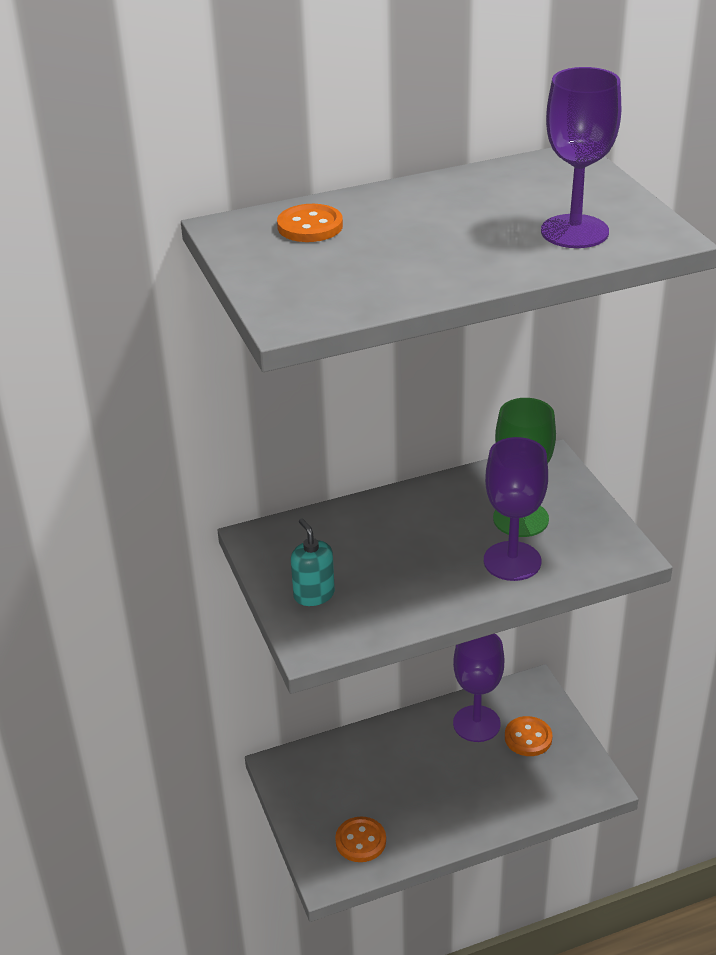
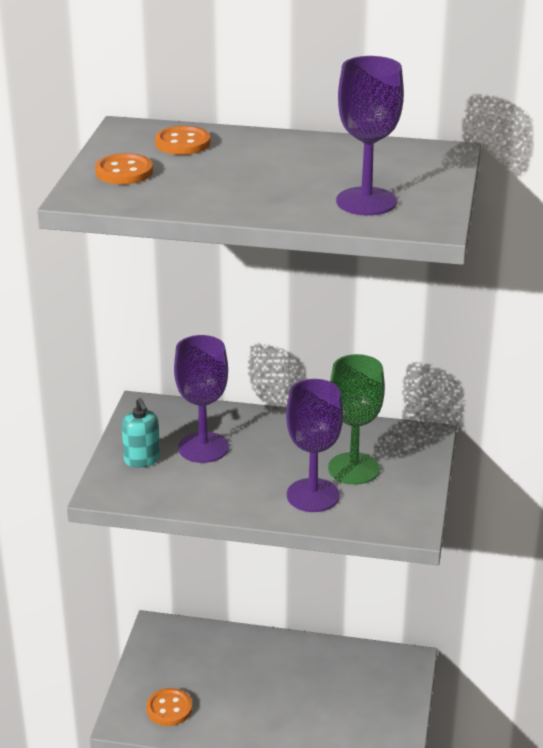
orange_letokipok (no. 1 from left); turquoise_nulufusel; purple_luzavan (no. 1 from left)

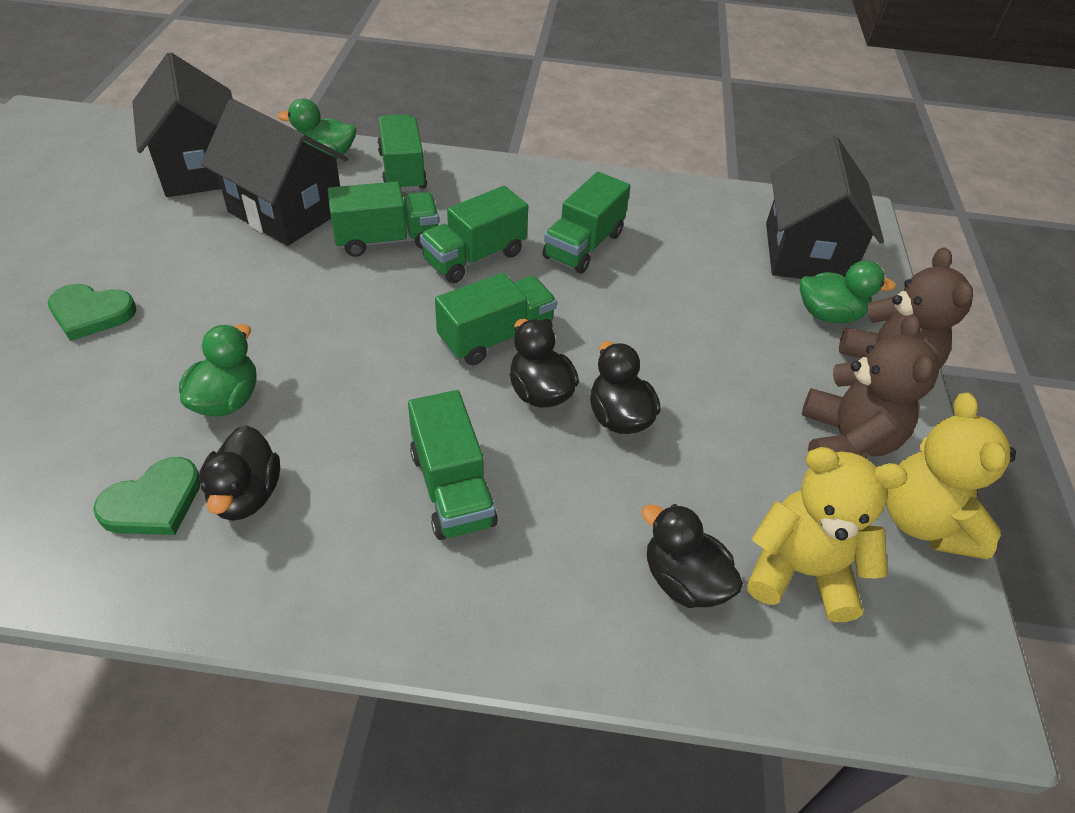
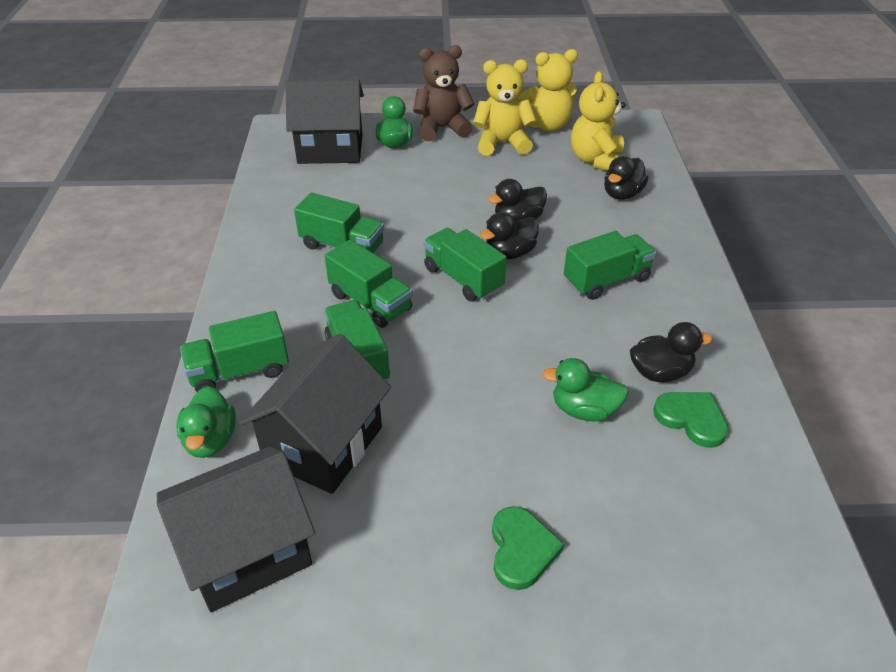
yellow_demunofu (no. 1 from left)

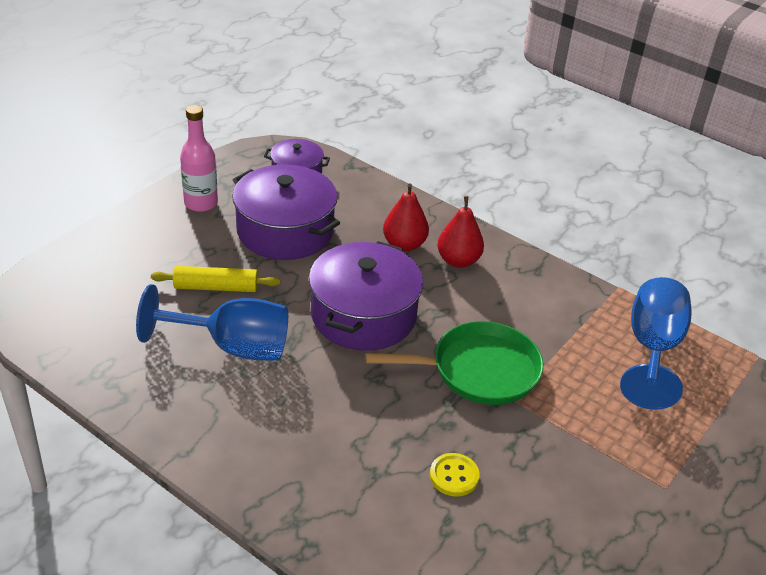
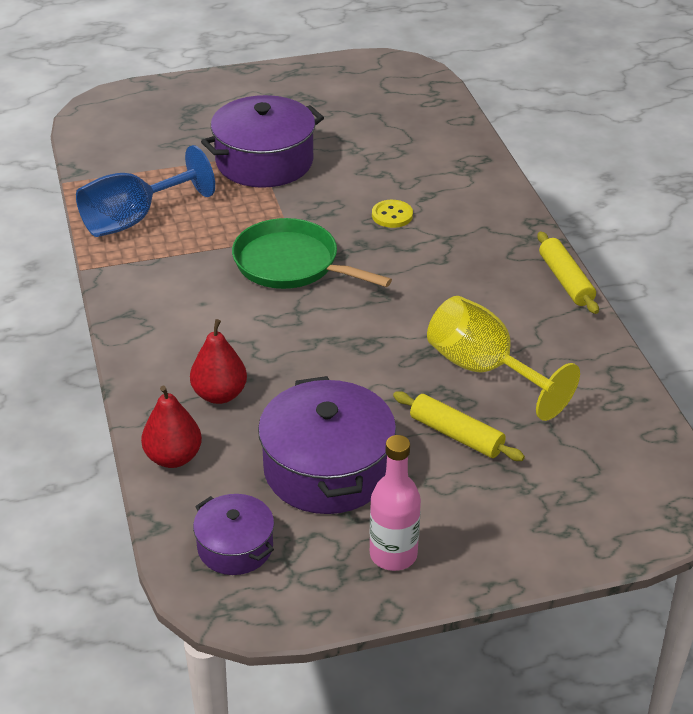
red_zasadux (no. 1 from left); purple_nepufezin (no. 2 from left); yellow_luzavan; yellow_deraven (no. 2 from left)

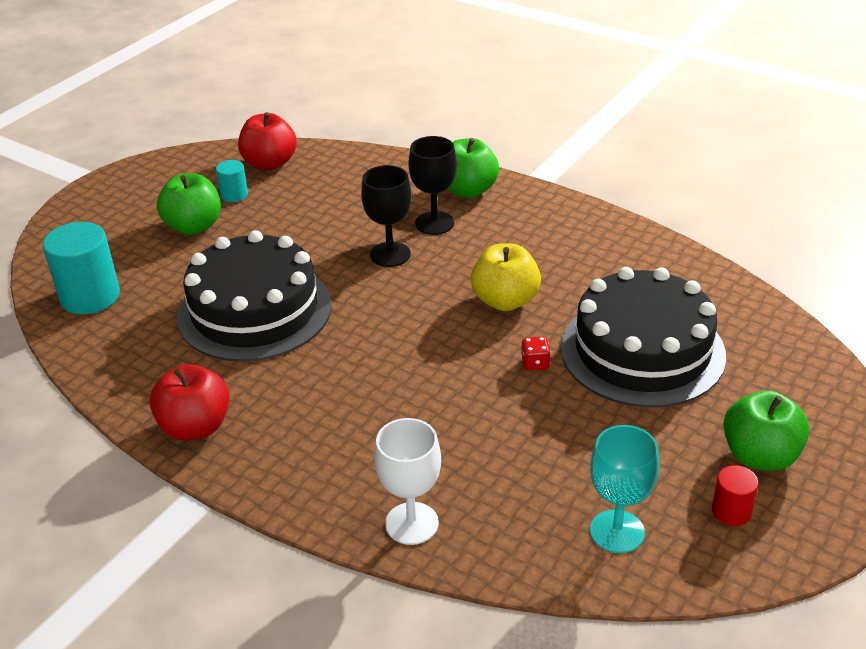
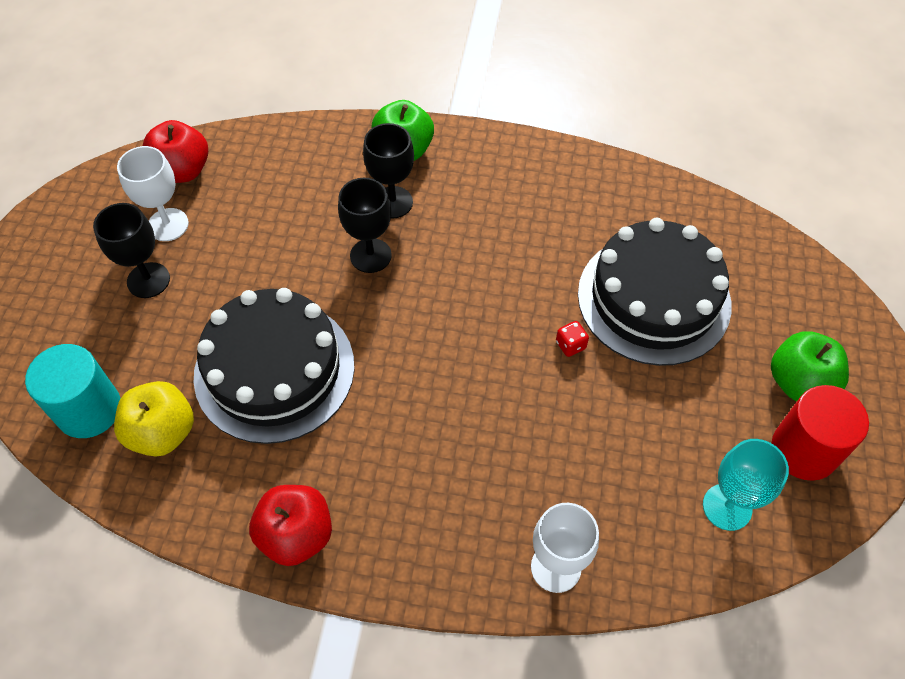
black_luzavan (no. 1 from left); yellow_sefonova; white_luzavan (no. 1 from left); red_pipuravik

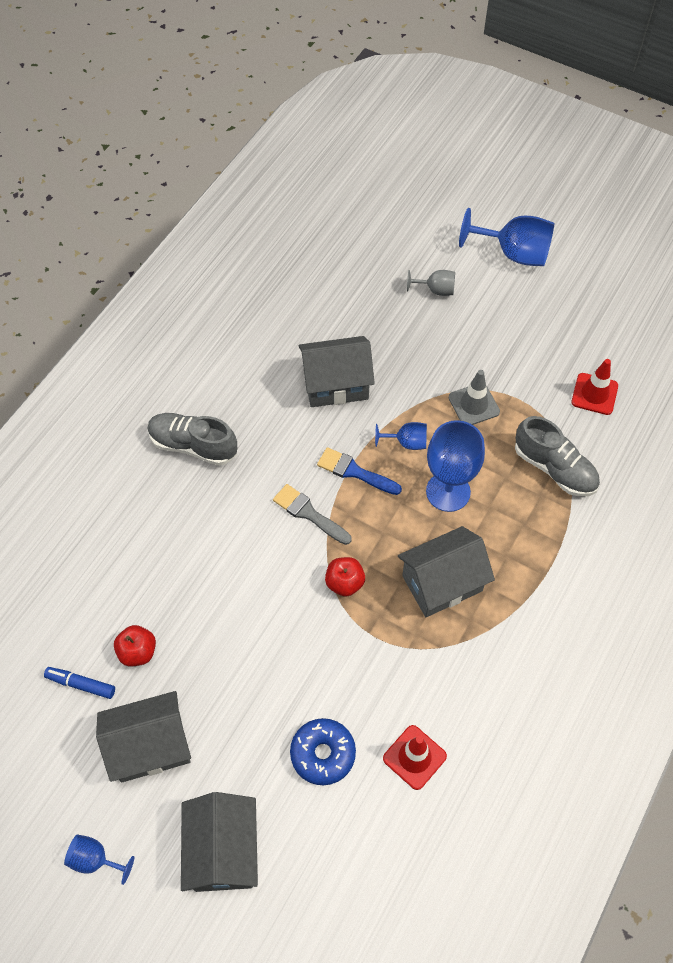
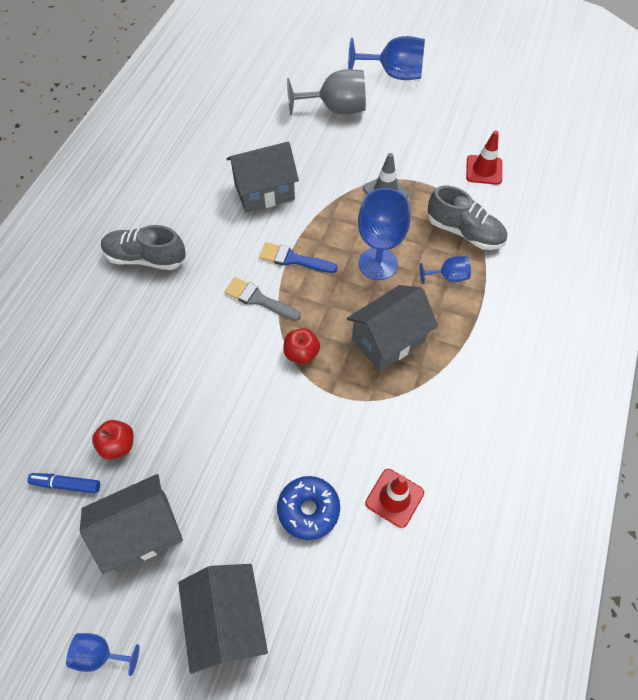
grey_luzavan; blue_luzavan (no. 4 from left)

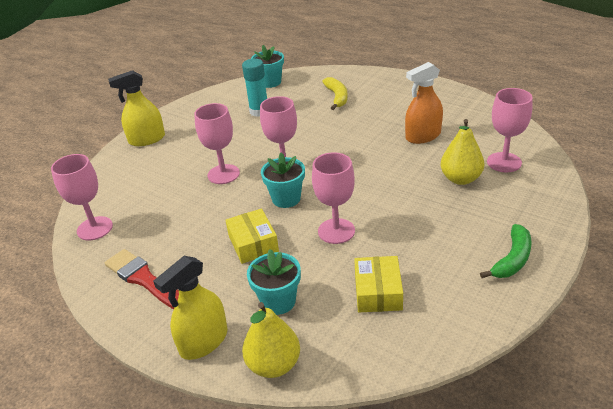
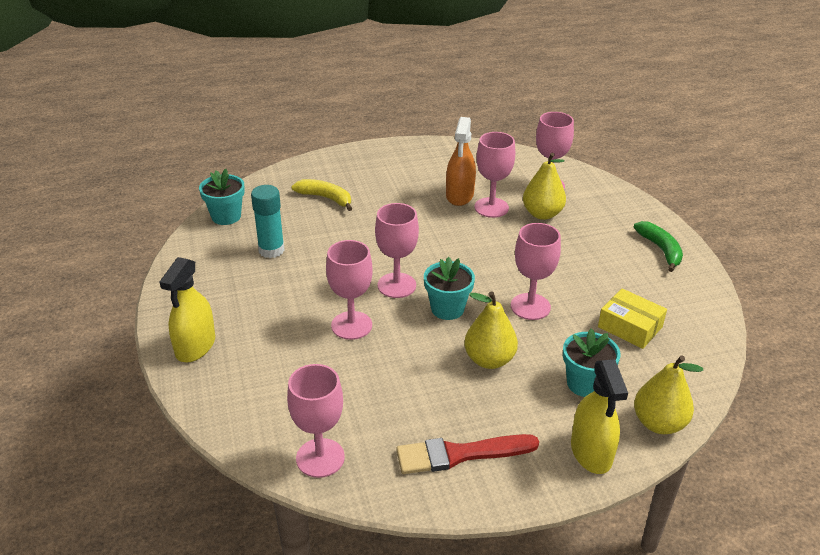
yellow_zasadux (no. 1 from left); pink_luzavan (no. 4 from left)

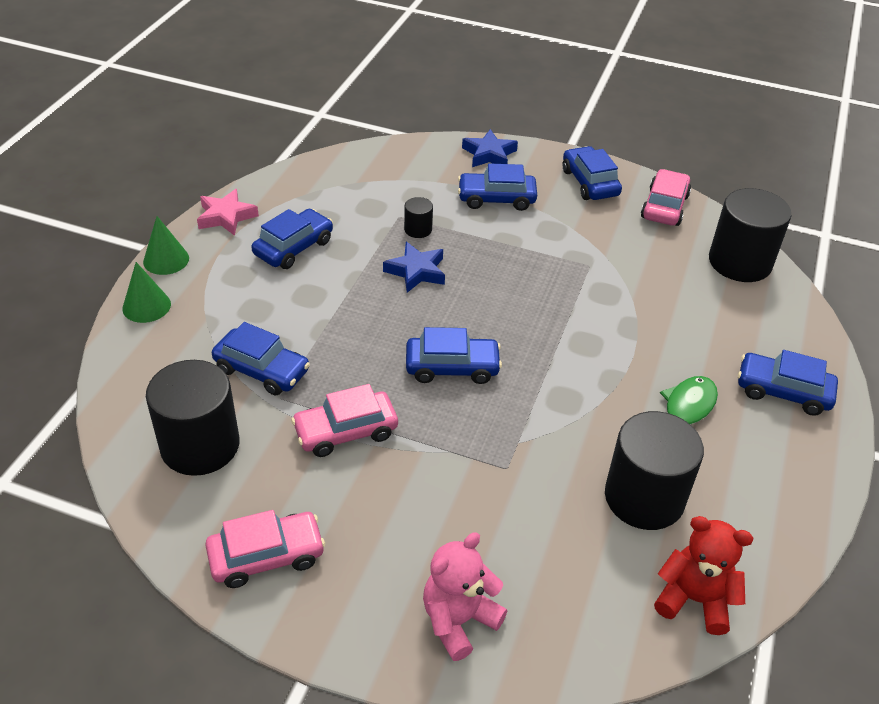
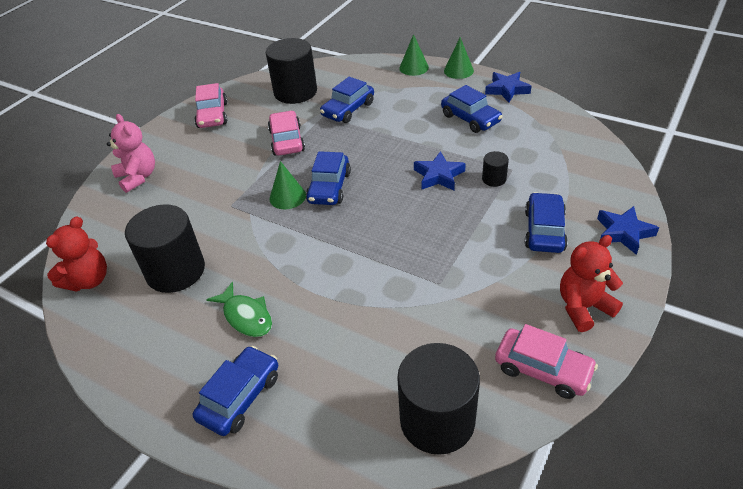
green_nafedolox (no. 1 from left); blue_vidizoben (no. 2 from left); red_demunofu (no. 2 from left)

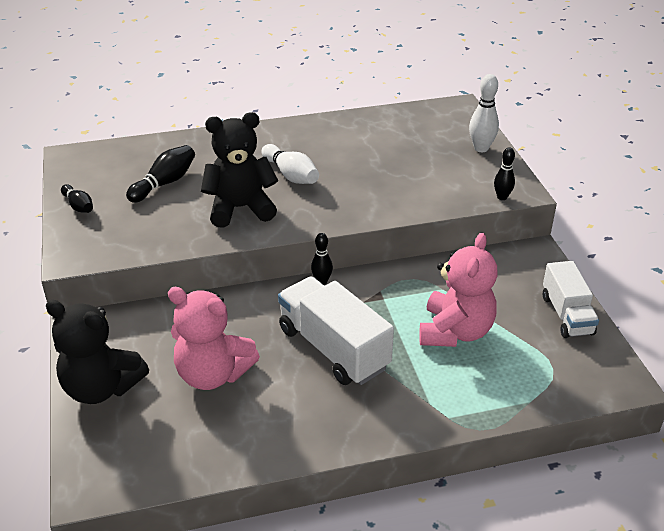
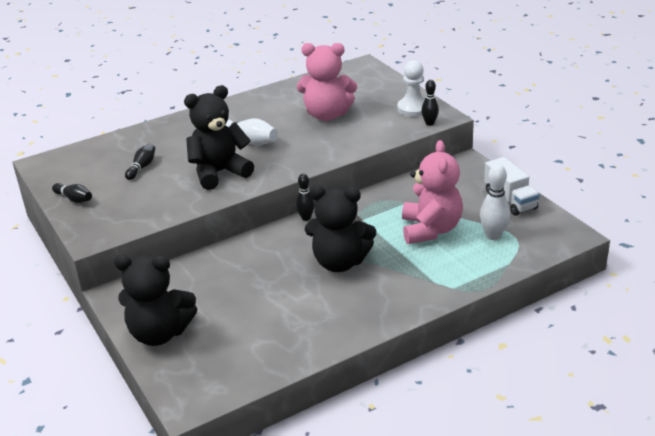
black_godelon (no. 2 from left); pink_demunofu (no. 1 from left); black_demunofu (no. 3 from left); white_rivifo; white_godelon (no. 2 from left)

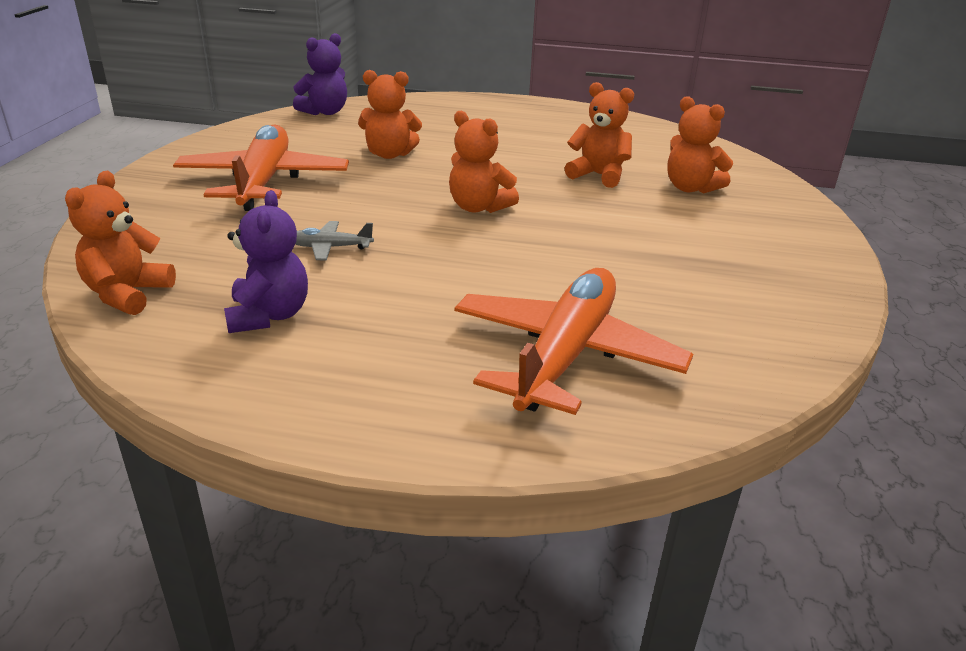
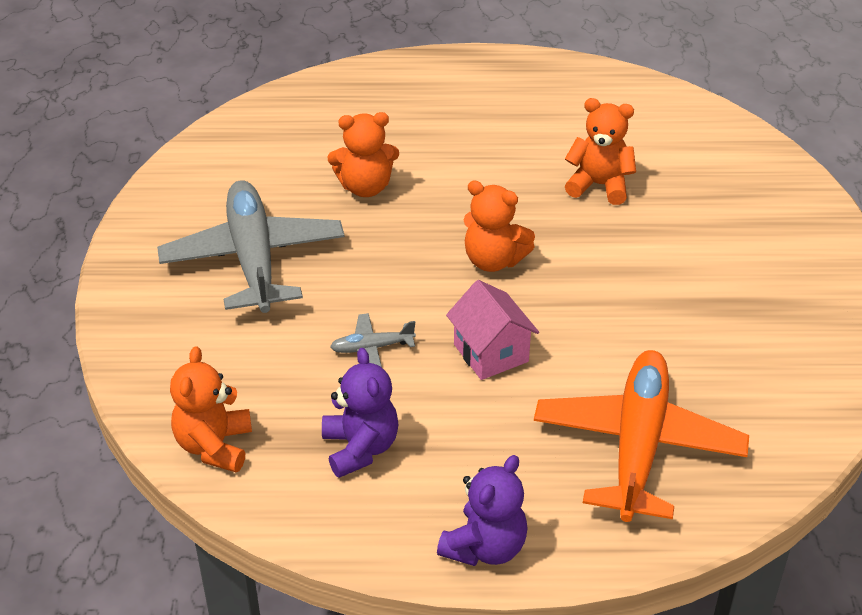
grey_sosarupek (no. 1 from left); purple_demunofu (no. 2 from left); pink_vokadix; orange_demunofu (no. 5 from left in the first image)

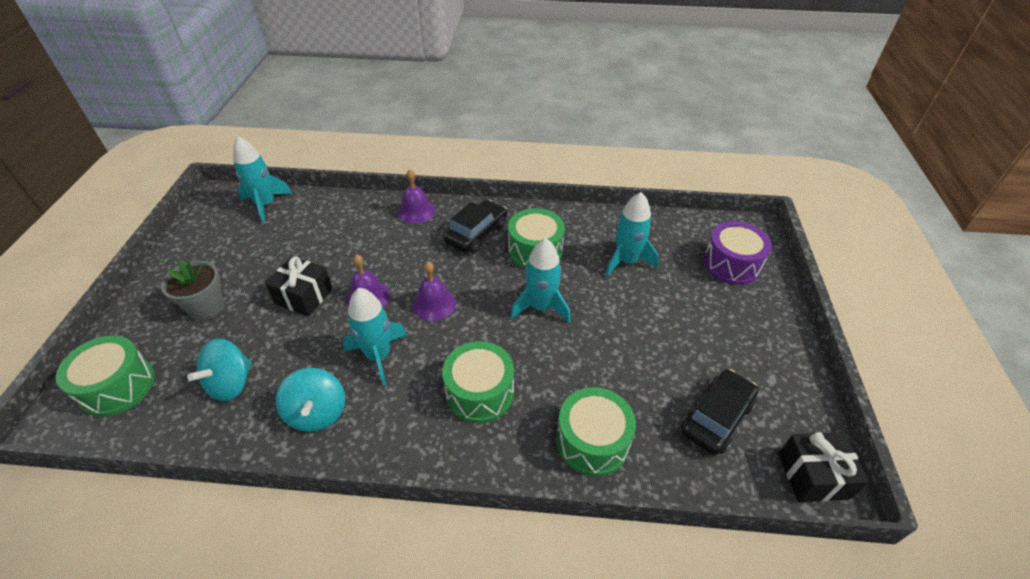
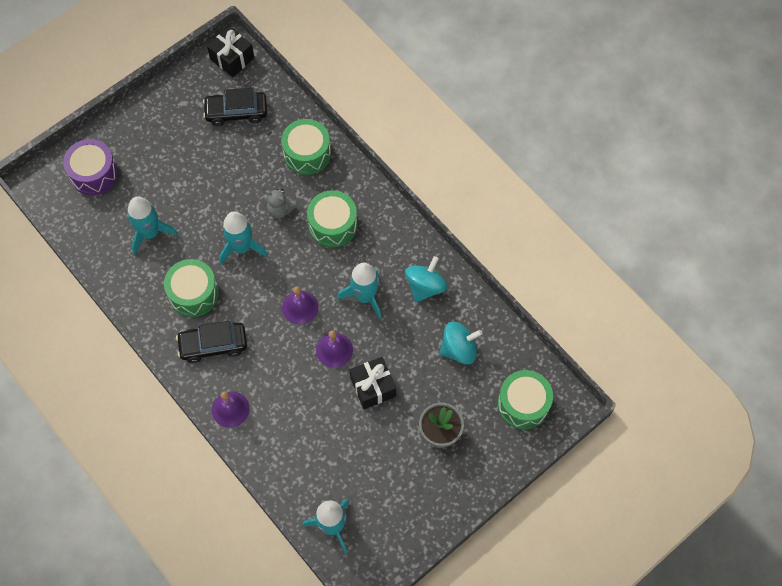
grey_demunofu

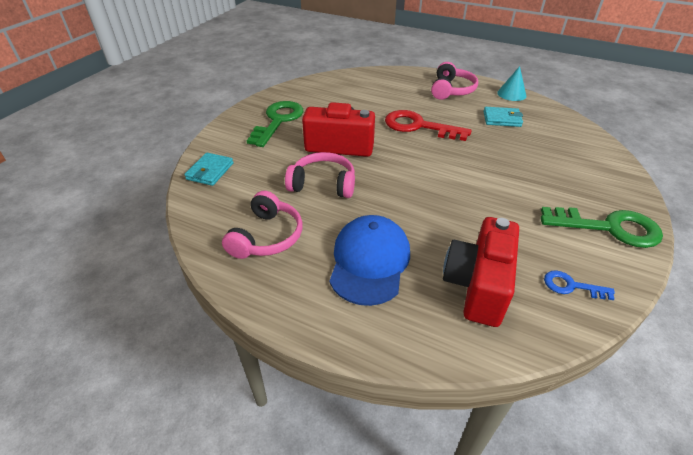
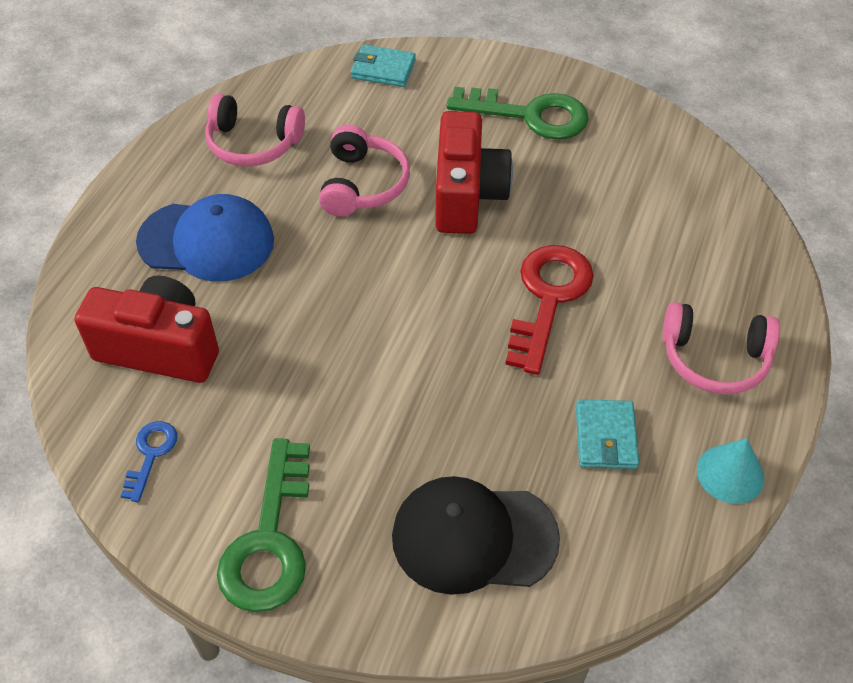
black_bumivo

